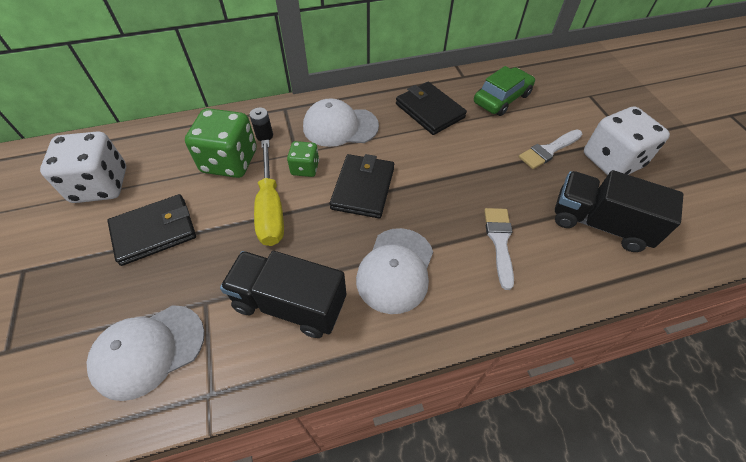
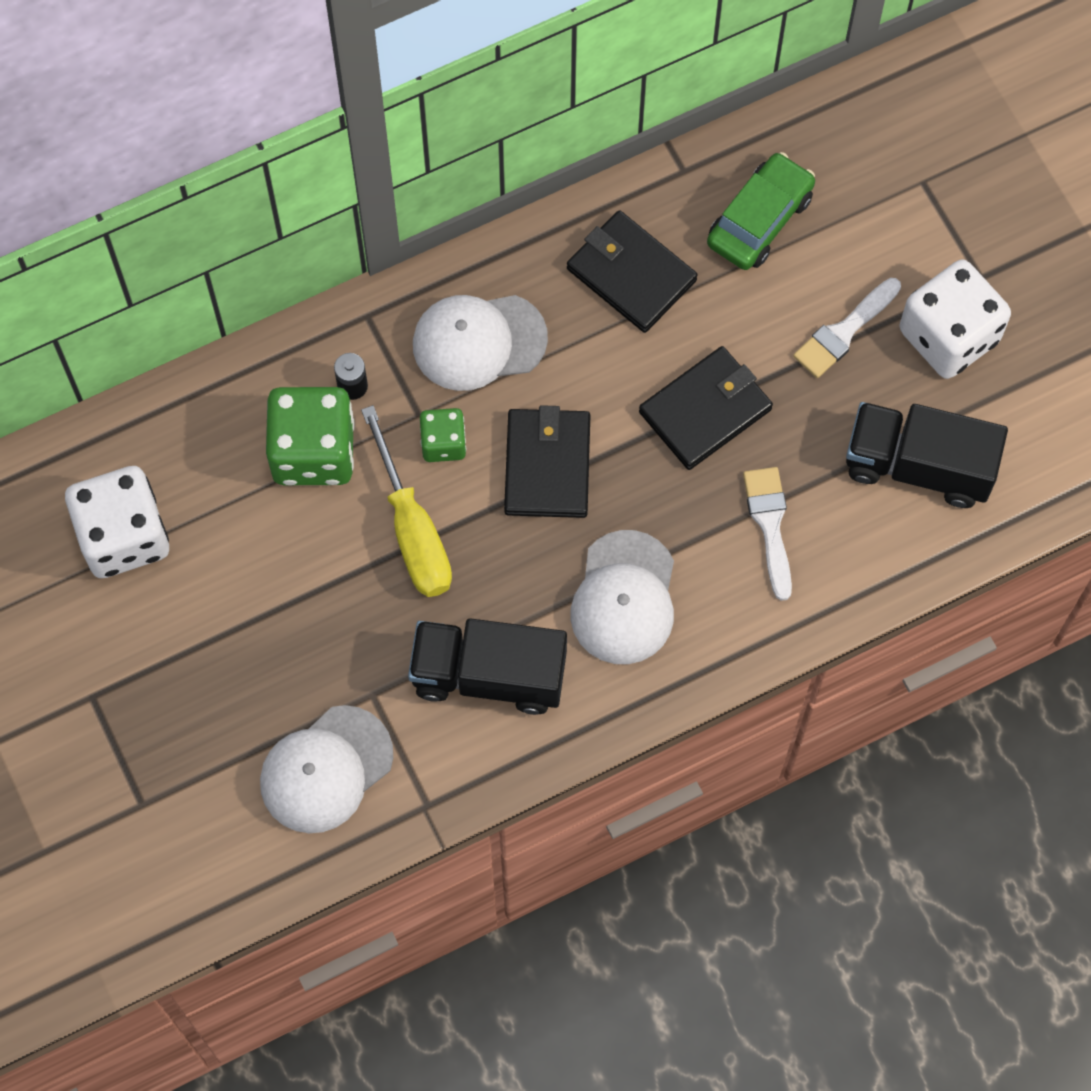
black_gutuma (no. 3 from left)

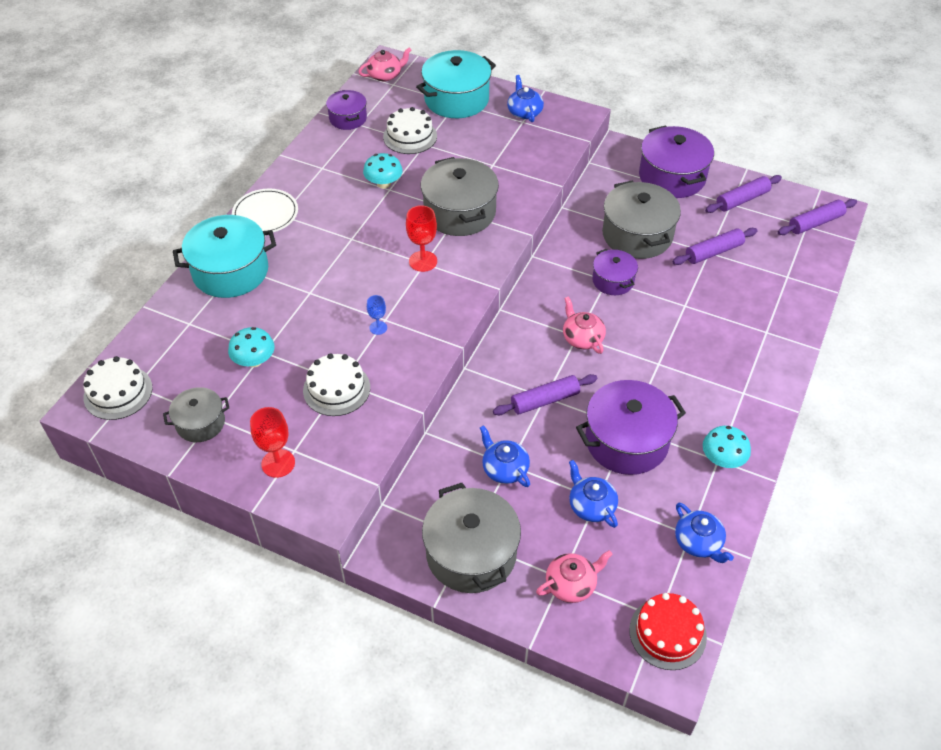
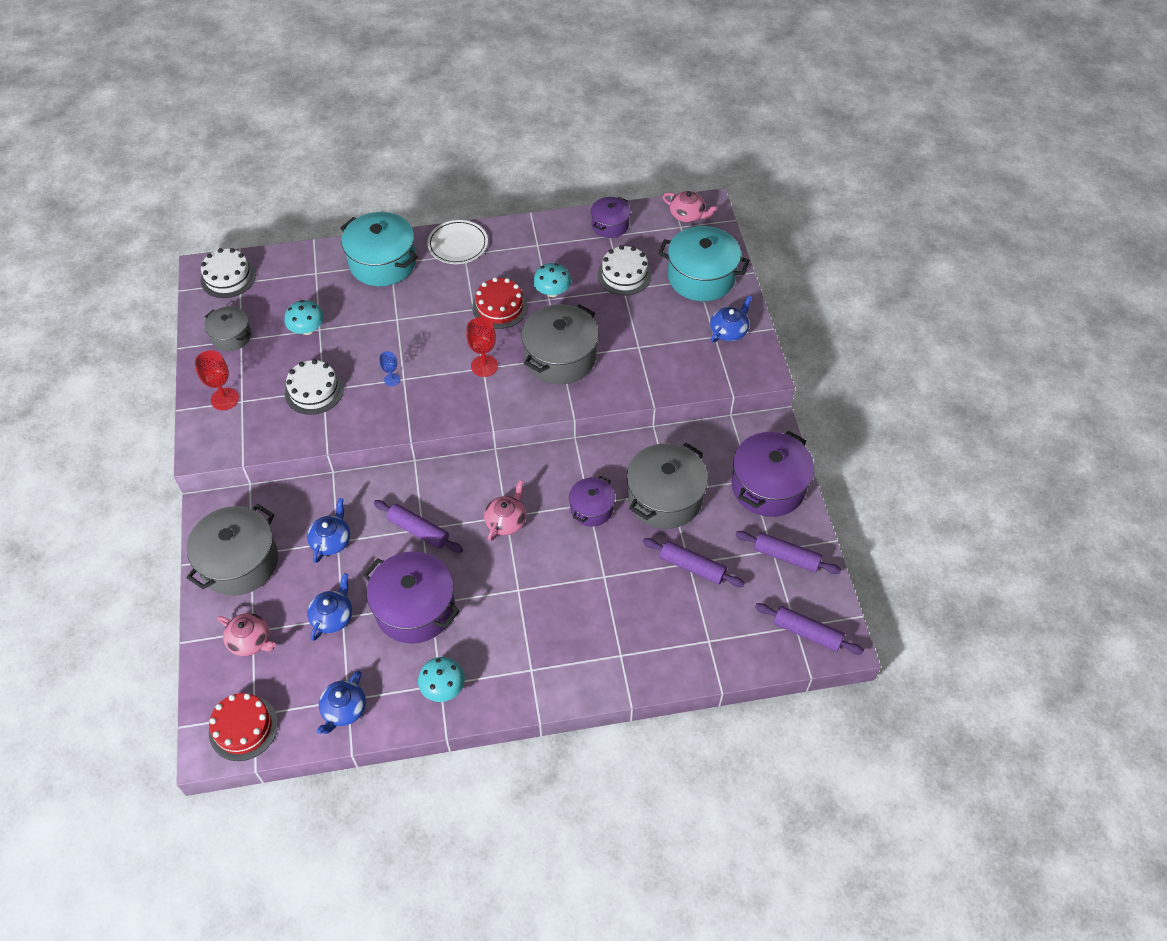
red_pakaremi (no. 2 from left)

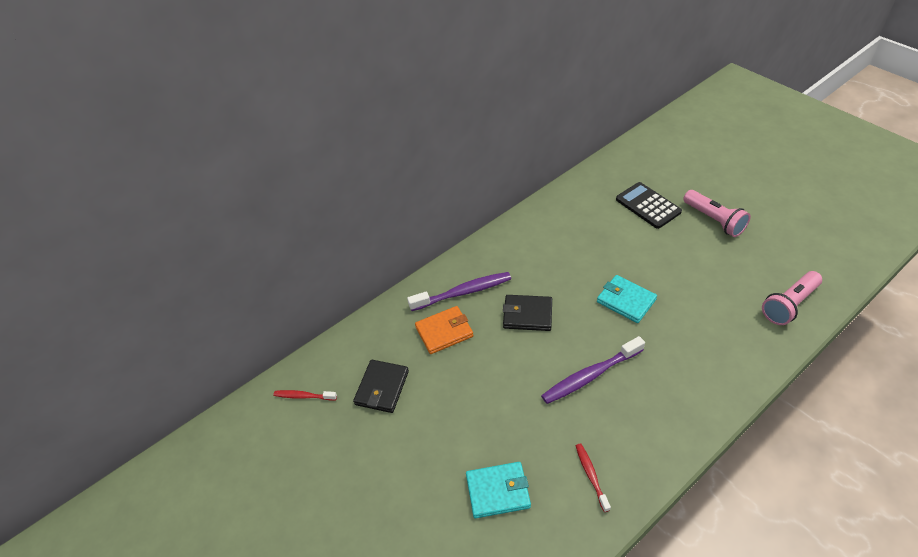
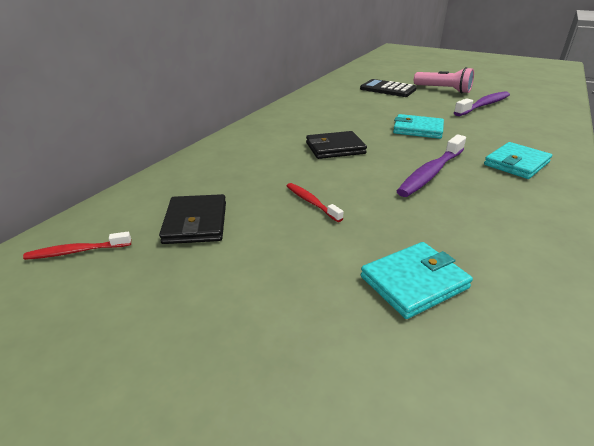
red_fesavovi (no. 2 from left); purple_fesavovi (no. 2 from left); turquoise_gutuma (no. 3 from left); orange_gutuma; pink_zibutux (no. 2 from left in the first image)

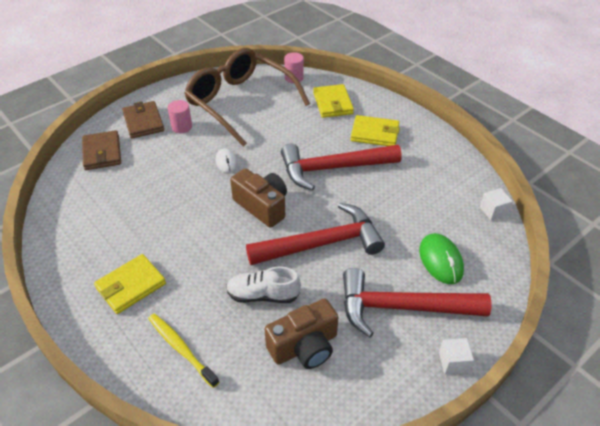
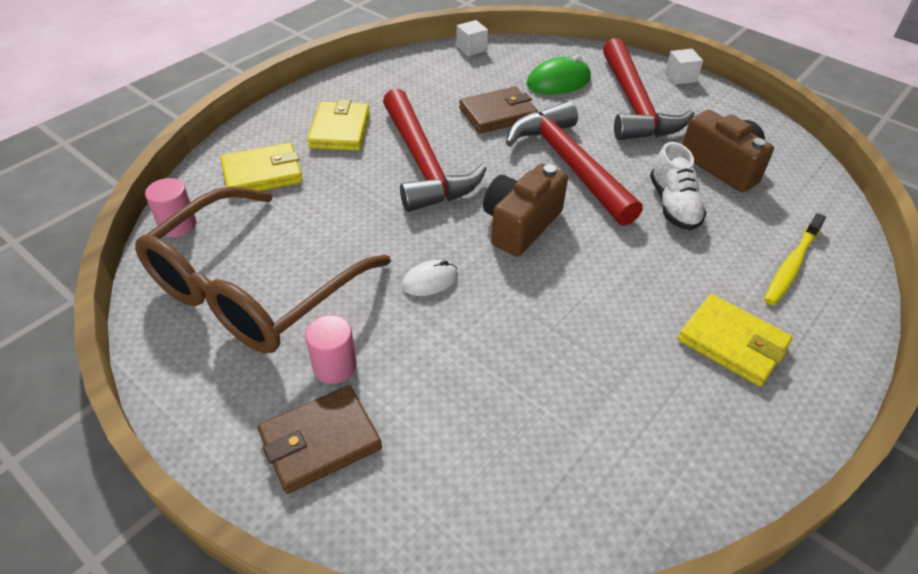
brown_gutuma (no. 2 from left)

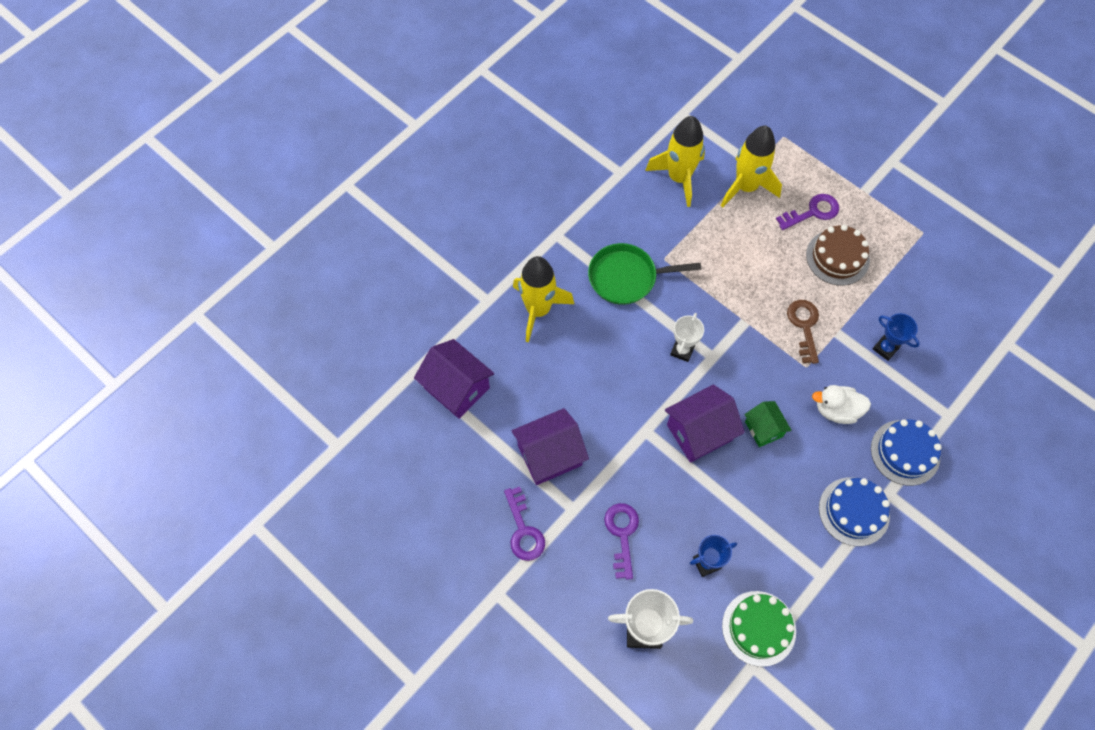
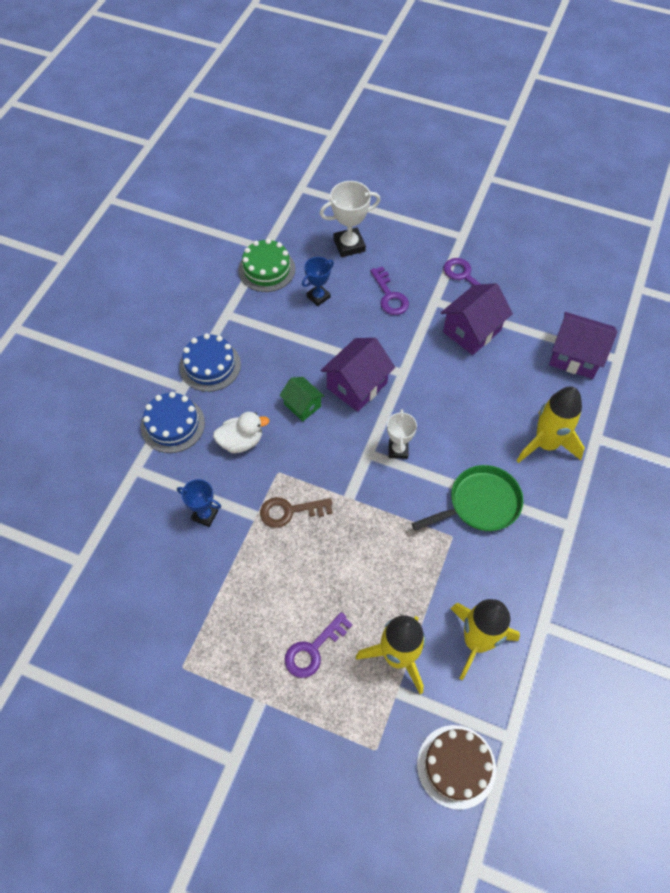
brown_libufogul; brown_pakaremi

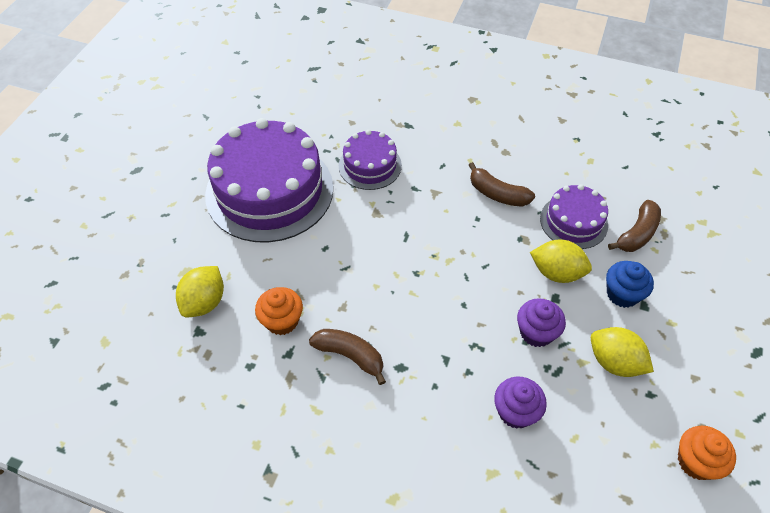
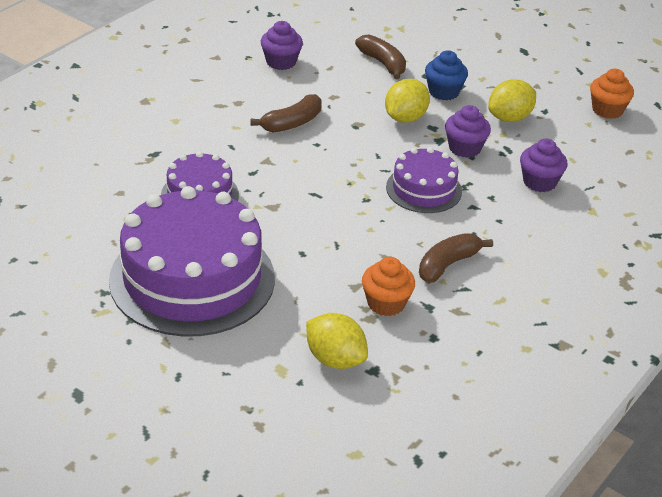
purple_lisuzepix (no. 1 from left); purple_pakaremi (no. 3 from left)

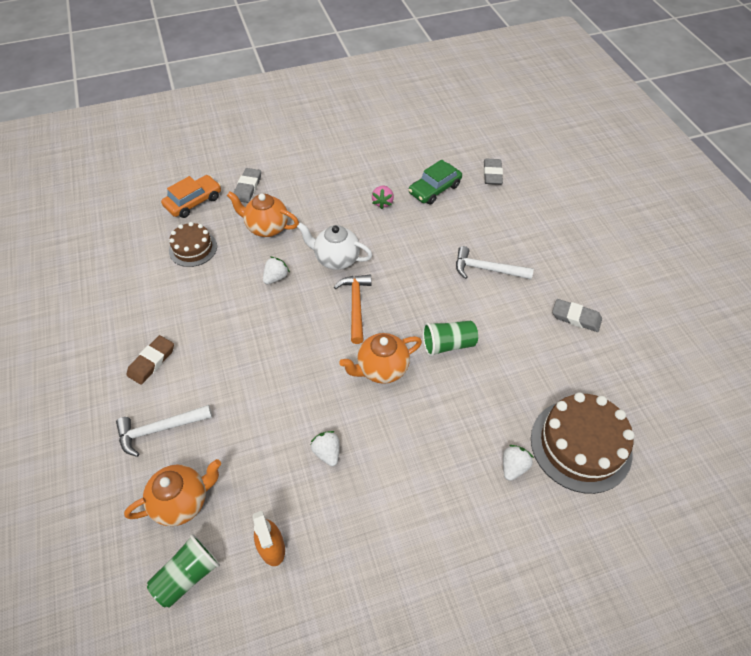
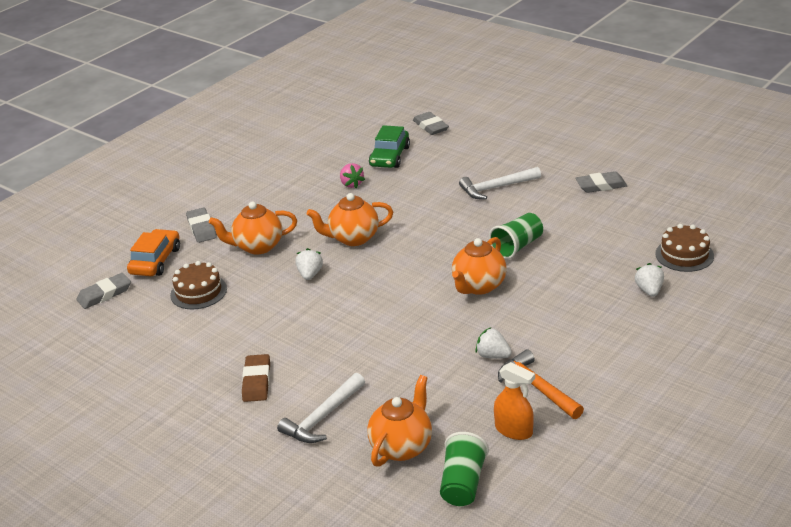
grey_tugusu (no. 1 from left); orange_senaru (no. 2 from left); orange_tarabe; brown_pakaremi (no. 2 from left)

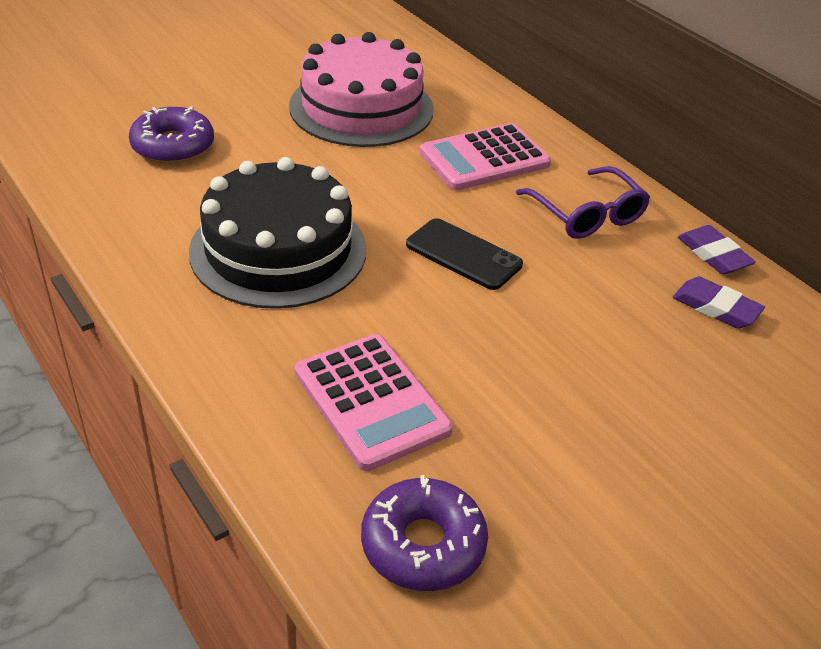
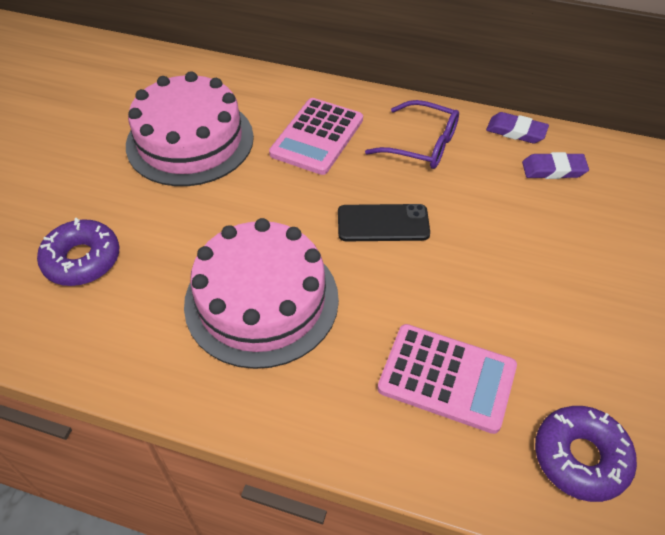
pink_pakaremi (no. 2 from left)

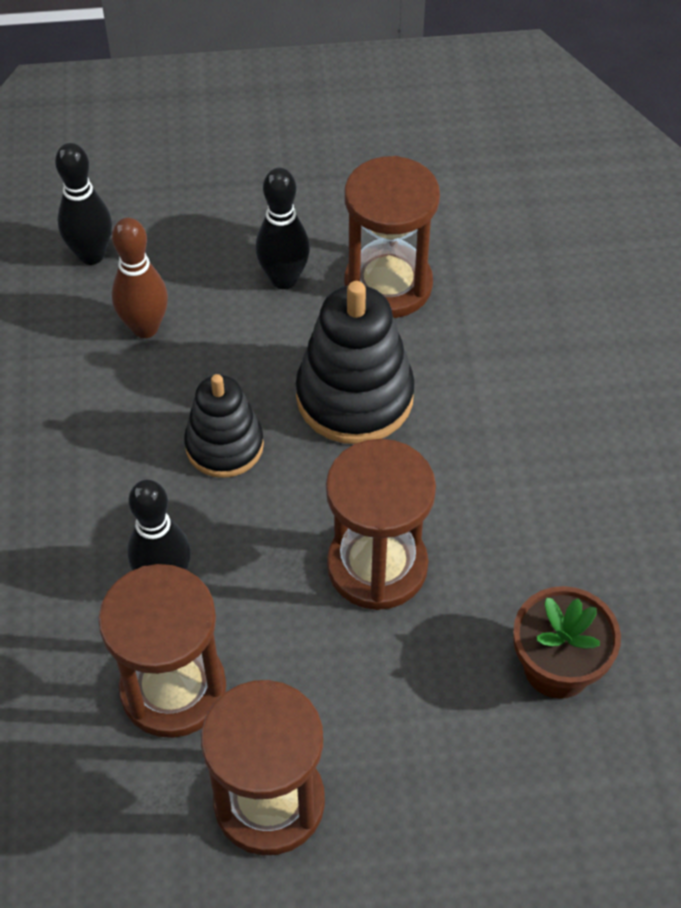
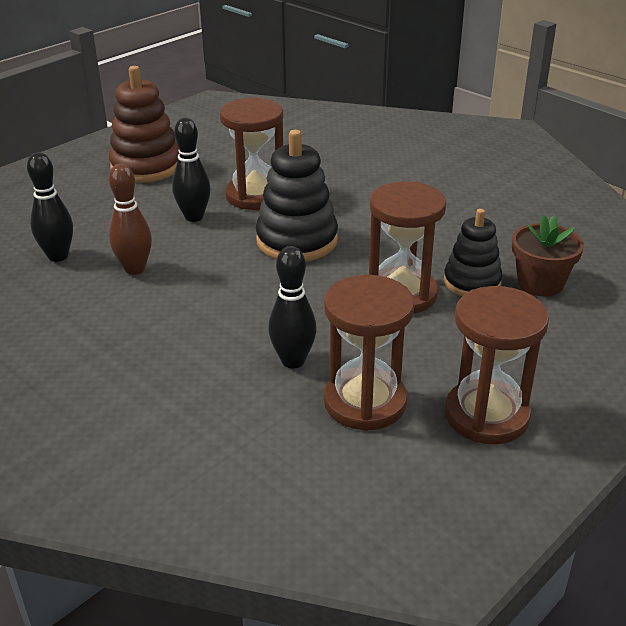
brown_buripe; black_buripe (no. 2 from left)

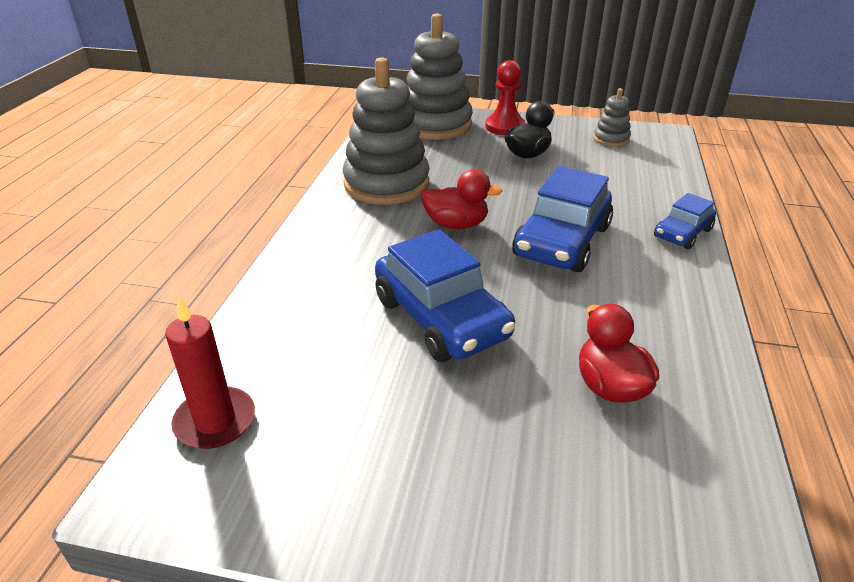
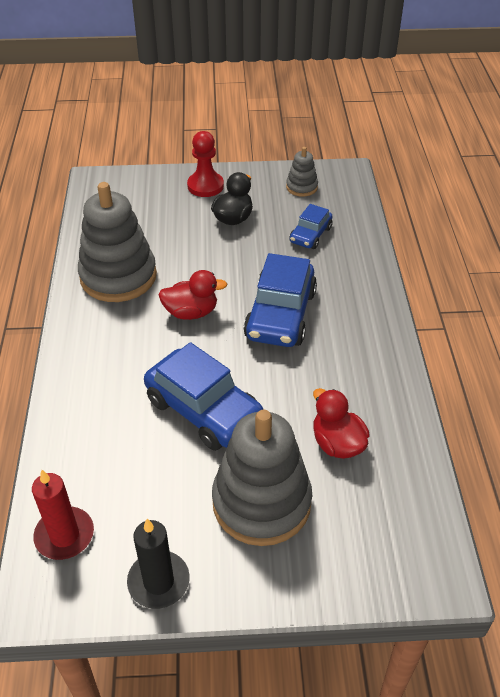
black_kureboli; grey_buripe (no. 2 from left); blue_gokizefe (no. 3 from left)

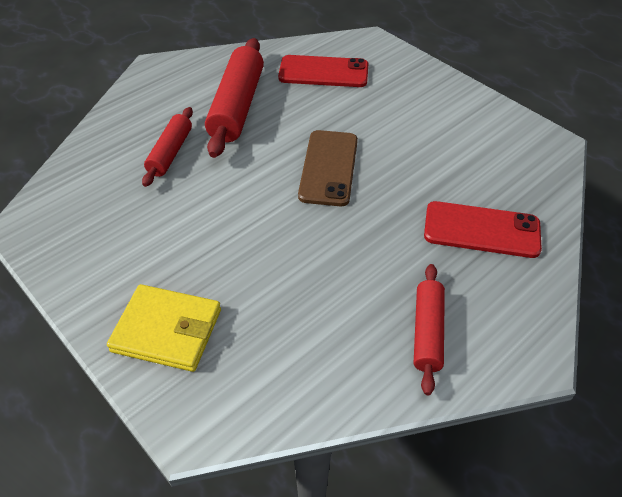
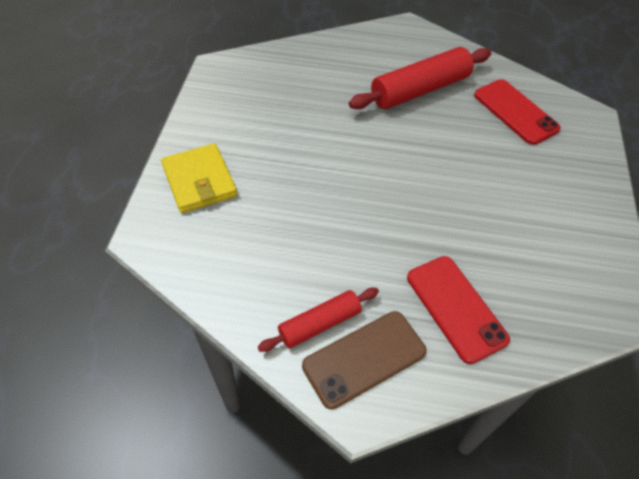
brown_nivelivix; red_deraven (no. 1 from left in the first image)

